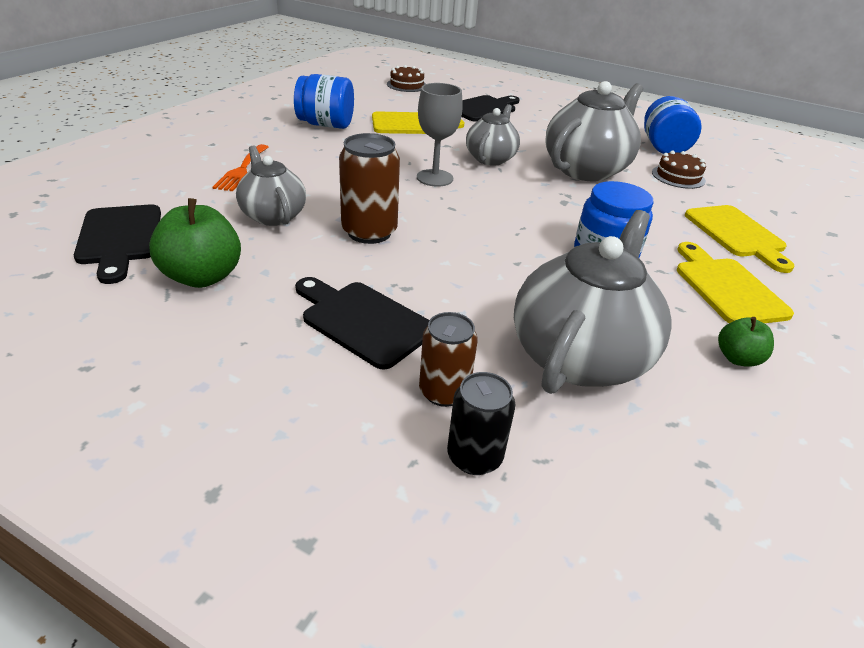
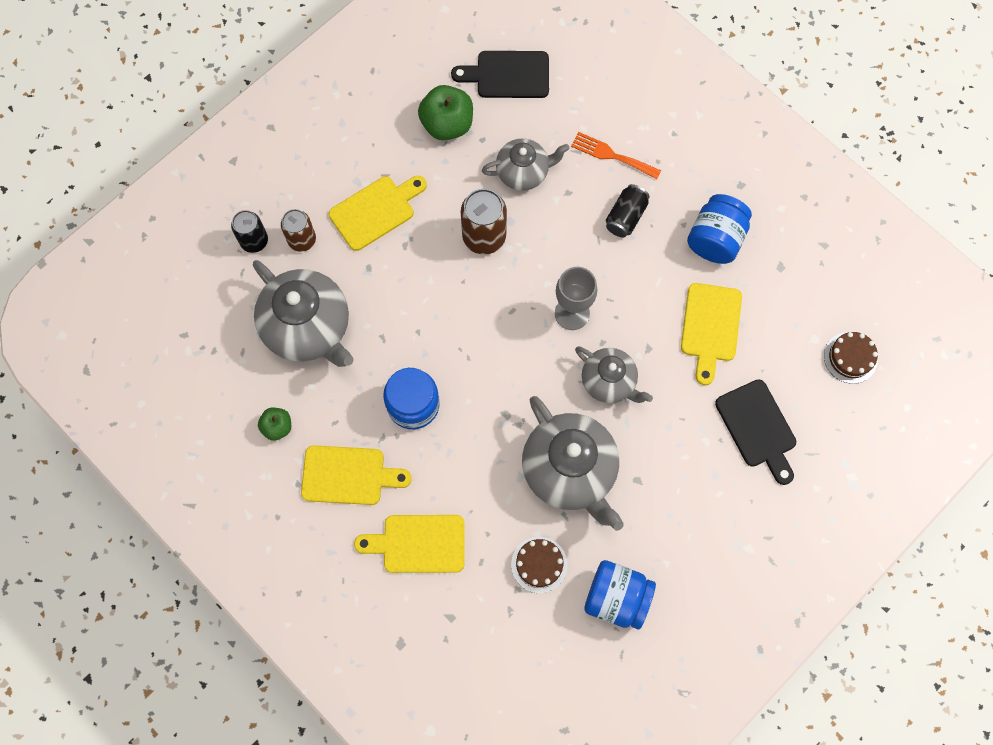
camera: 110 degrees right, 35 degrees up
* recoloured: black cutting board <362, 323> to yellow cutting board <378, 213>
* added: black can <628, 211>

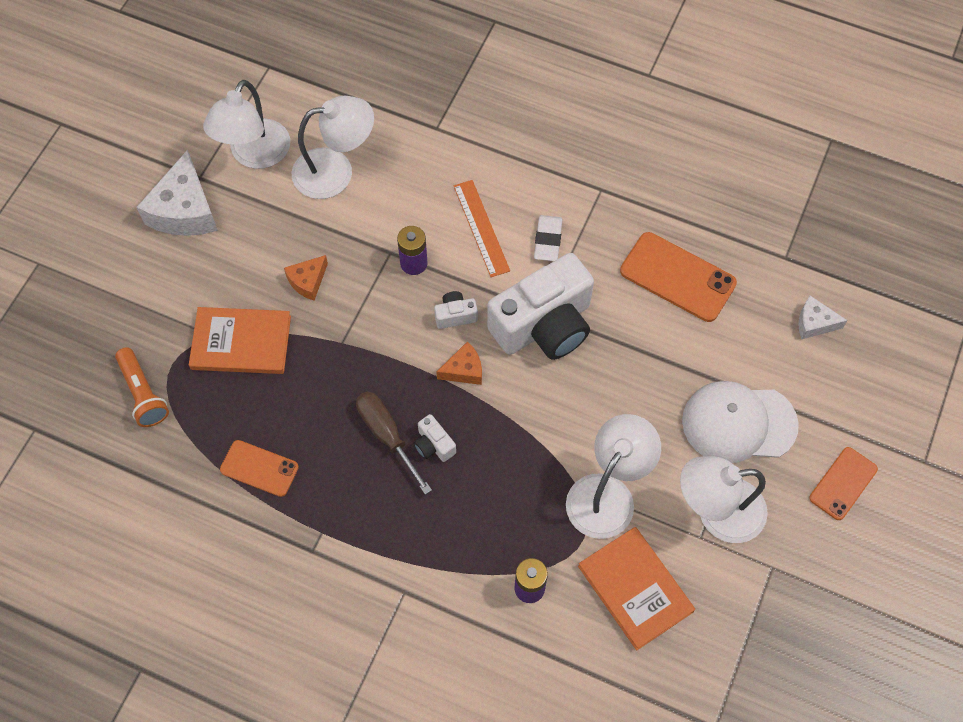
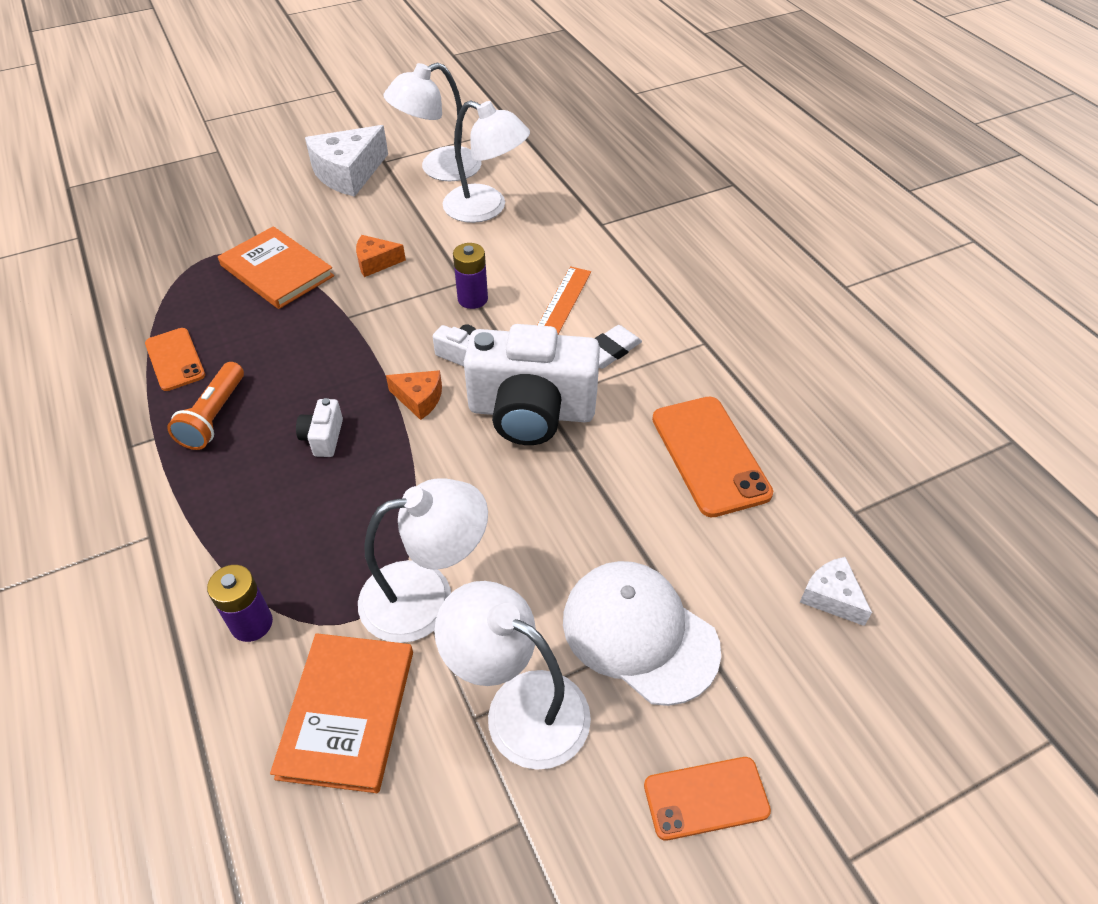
camera: 40 degrees right, 15 degrees down
* moved: orange flashlight <142, 387> to <205, 406>
* removed: brown screwdriver <394, 443>

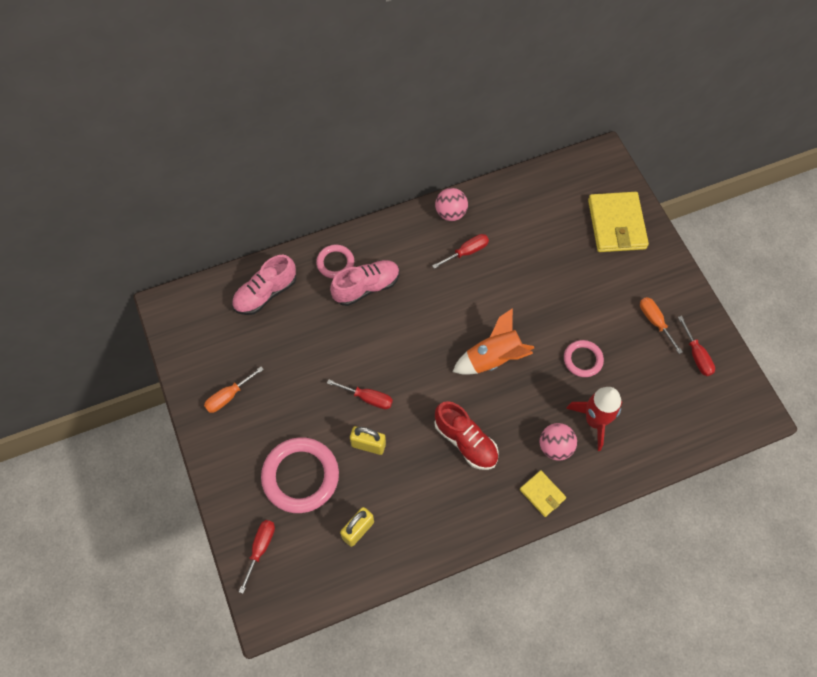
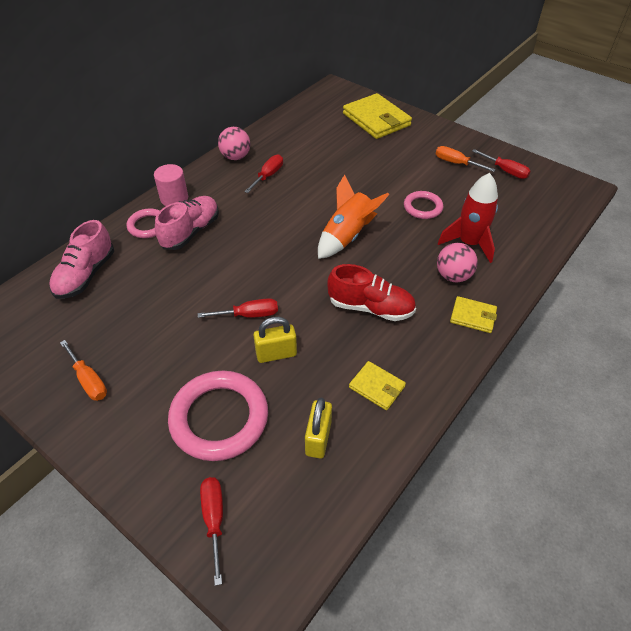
camera: 30 degrees left, 15 degrees down
* turned: orange screwdriver <234, 390> = <83, 370> 60 degrees counterclockwise
* added: pink cylinder <171, 185>
* added: yellow wallet <377, 385>

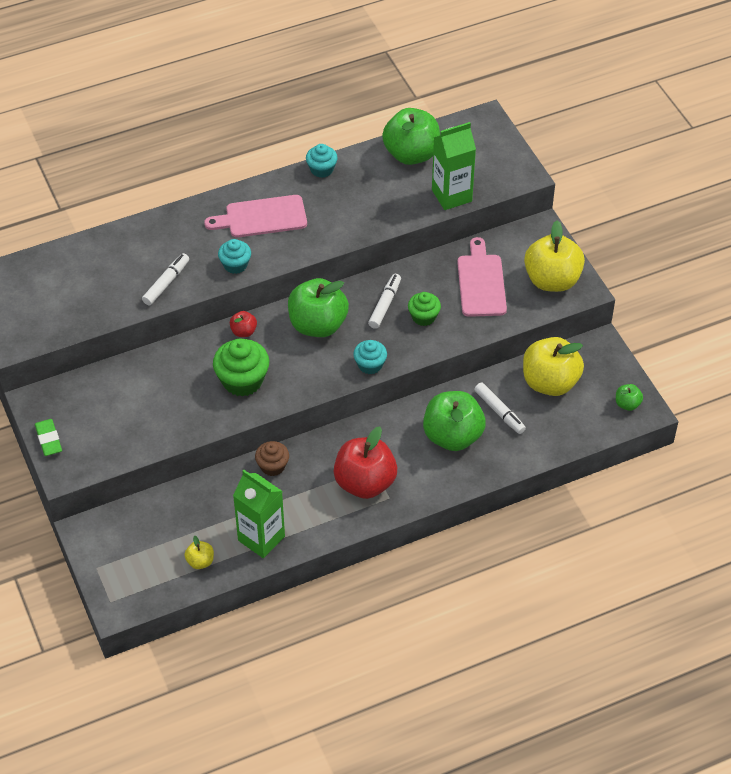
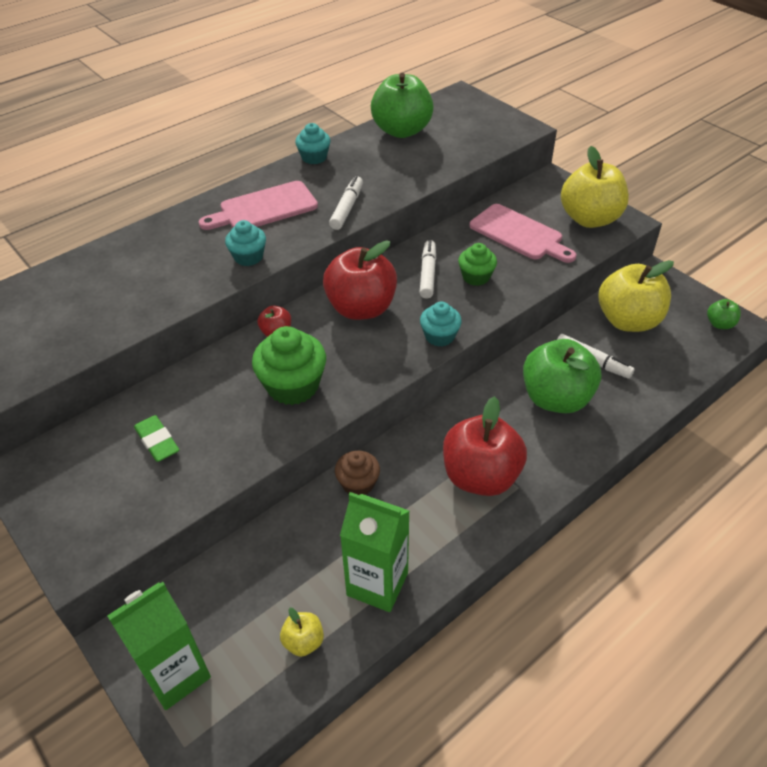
camera: 15 degrees left, 5 degrees down
* moved: green carton <454, 166> to <159, 646>
* moved: green eraser <48, 437> to <156, 438>
* recoloured: green apple <318, 307> to red apple <360, 280>
* moved: white marker <165, 279> to <346, 203>
* turned: pink cutting board <482, 277> = <522, 233> 150 degrees clockwise

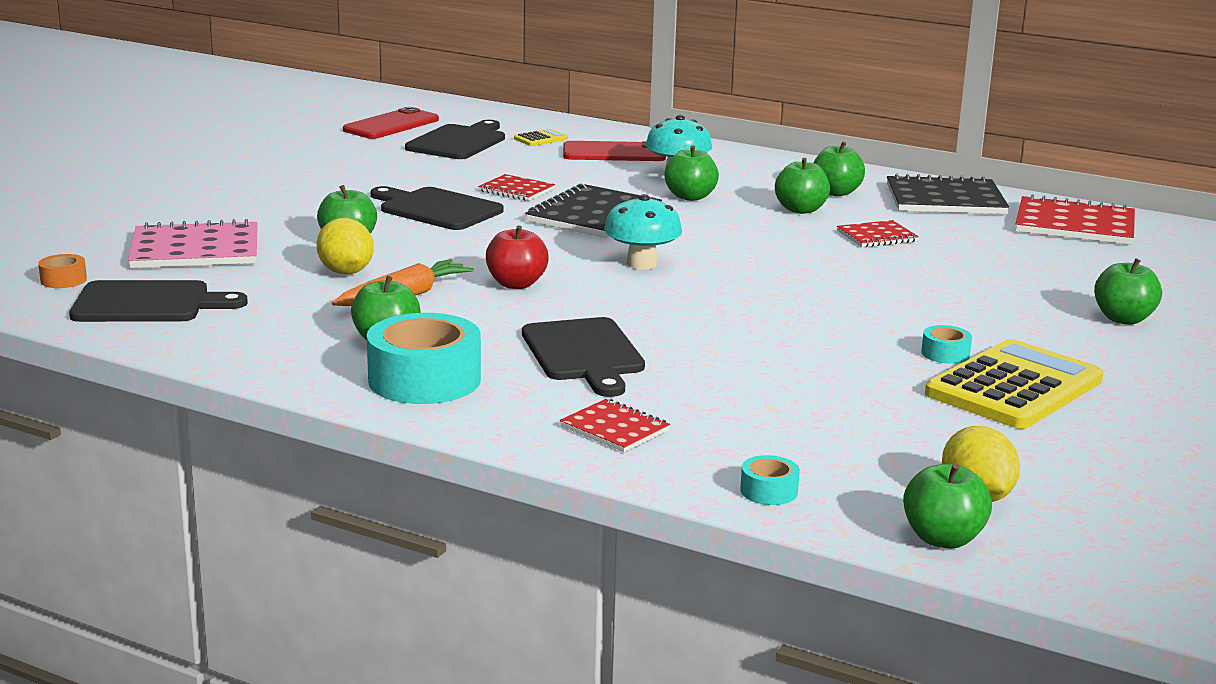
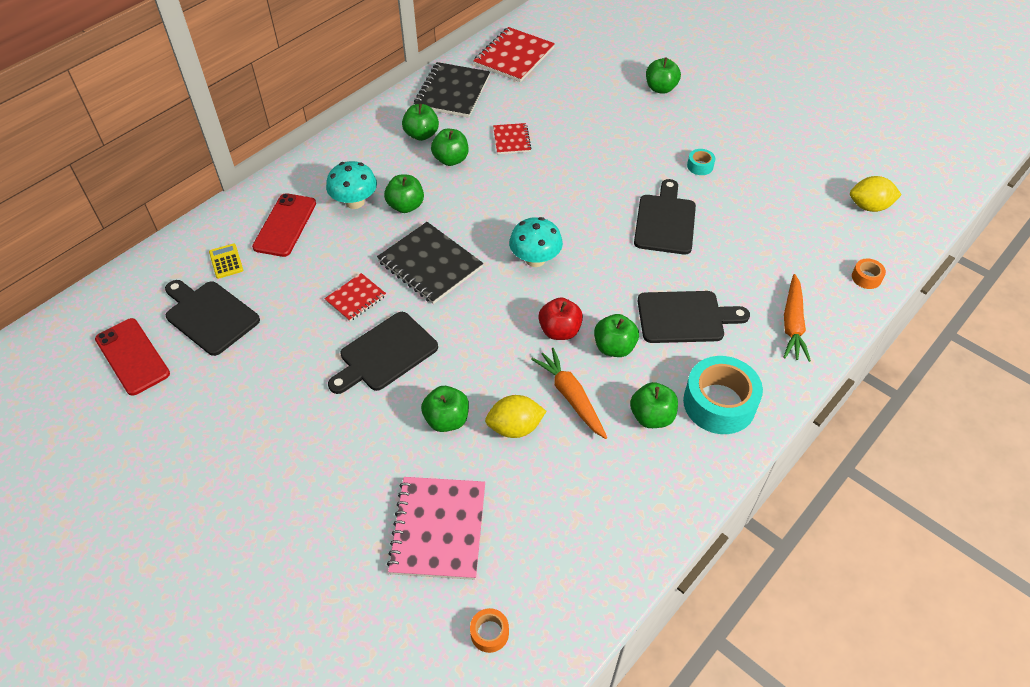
camera: 75 degrees left, 30 degrees up
* moved: green apple <947, 505> to <616, 335>
* moved: black cutting board <158, 301> to <665, 216>
* replaced: red notebook <615, 425> to orange carrot <797, 318>
* recoloured: turquoise tape <770, 480> to orange tape <869, 274>
* removed: yellow calculator <1014, 384>

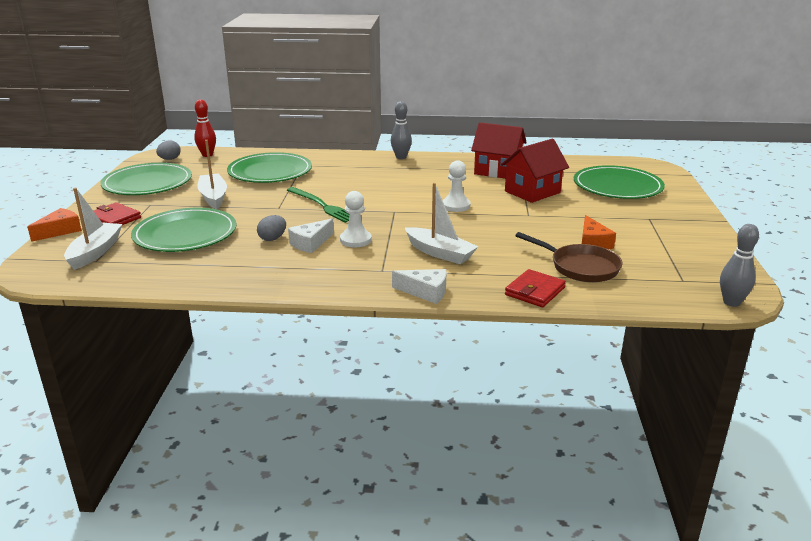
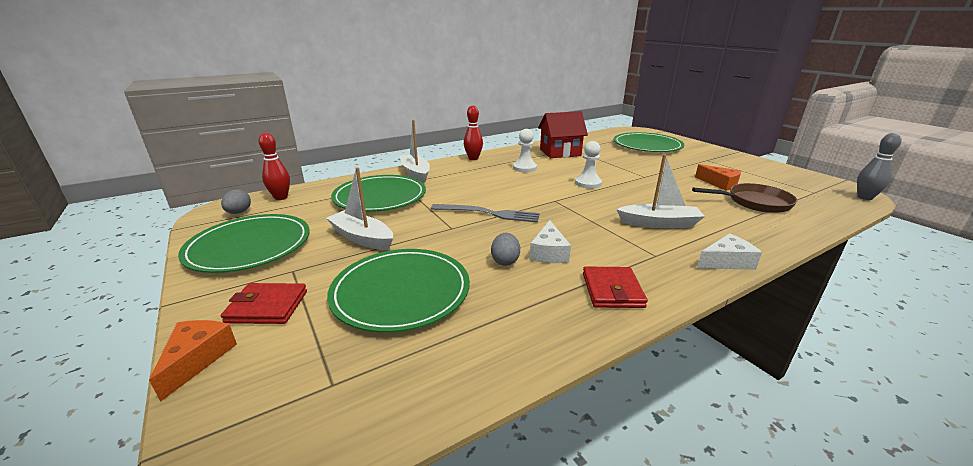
camera: 35 degrees left, 0 degrees up
* moved: white boat <93, 229> to <415, 151>
* recoloured: green fork <318, 205> to grey fork <485, 213>
* recoloured: grey bowling pin <401, 130> to red bowling pin <473, 133>
* moved: white pawn <356, 219> to <525, 150>
* moved: red wallet <535, 288> to <615, 287>
* removed: red house <535, 171>

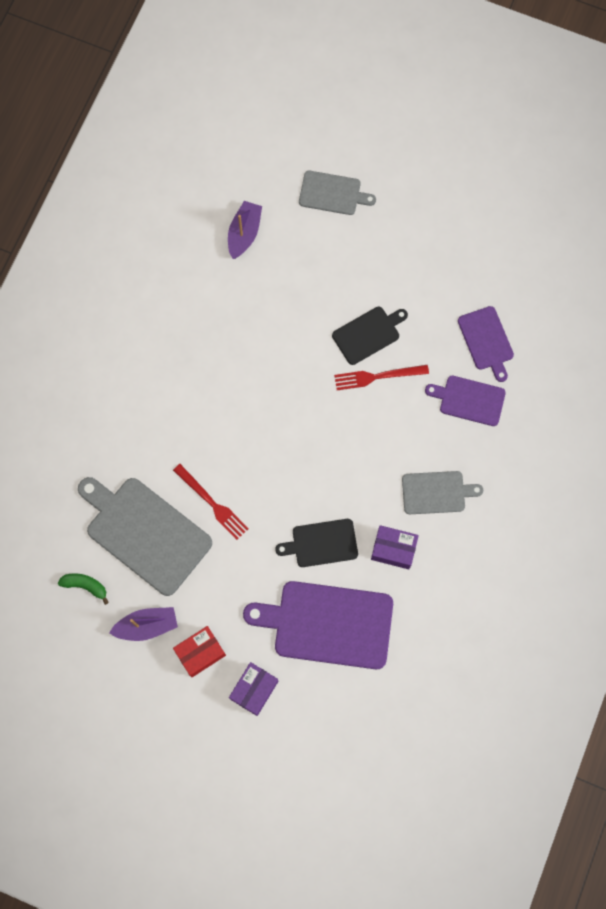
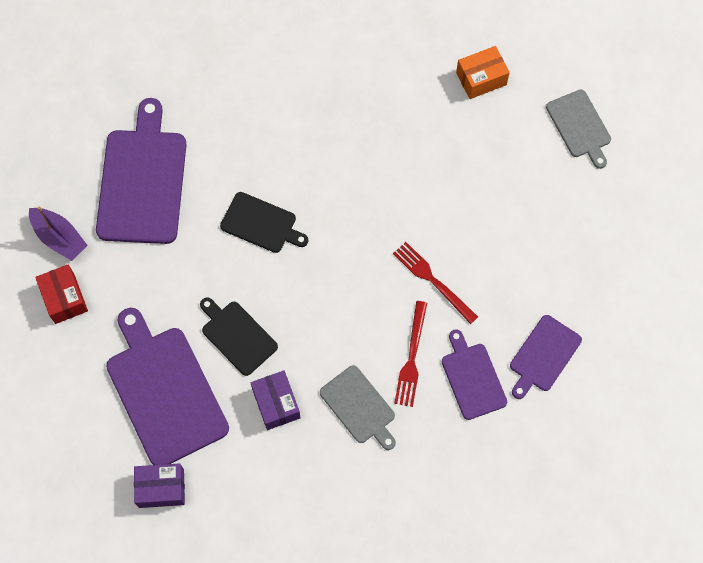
camera: 55 degrees right, 5 degrees down
* turned: red box <199, 651> = <61, 294> 45 degrees clockwise
* recoloured: grey cutting board <145, 536> to purple cutting board <141, 171>
* moved: purple box <253, 689> to <159, 485>
* moved: black cutting board <370, 336> to <264, 222>
* moved: red fork <211, 502> to <410, 354>
* replaced: purple boat <245, 230> to orange box <483, 72>
* removed: green banana <83, 589>

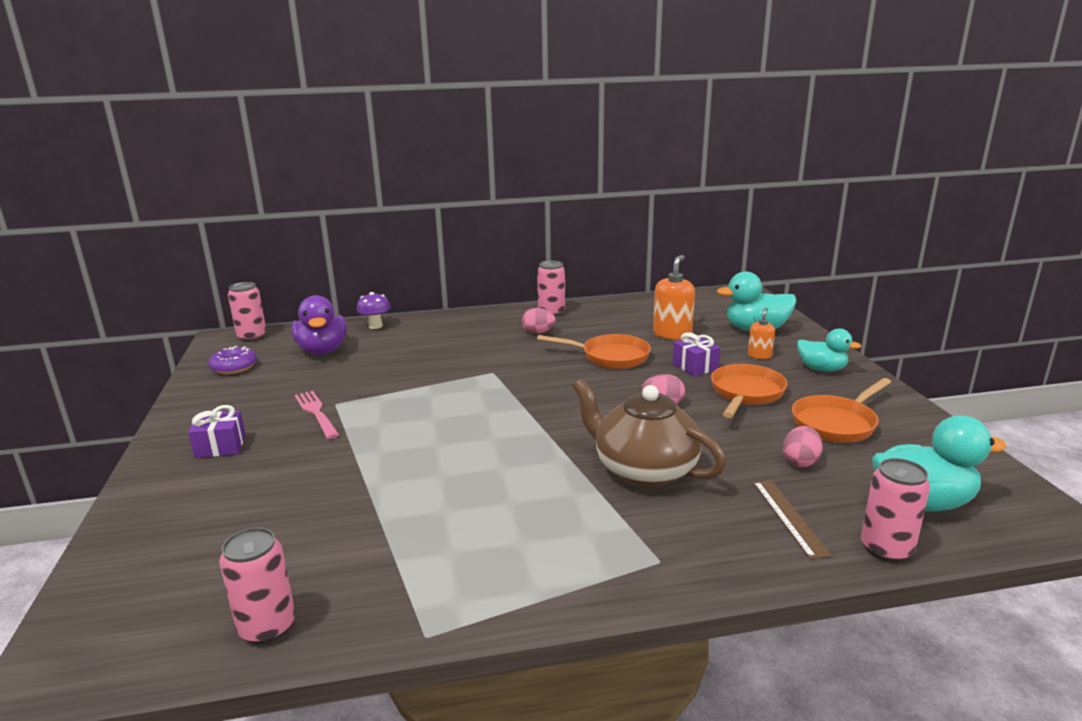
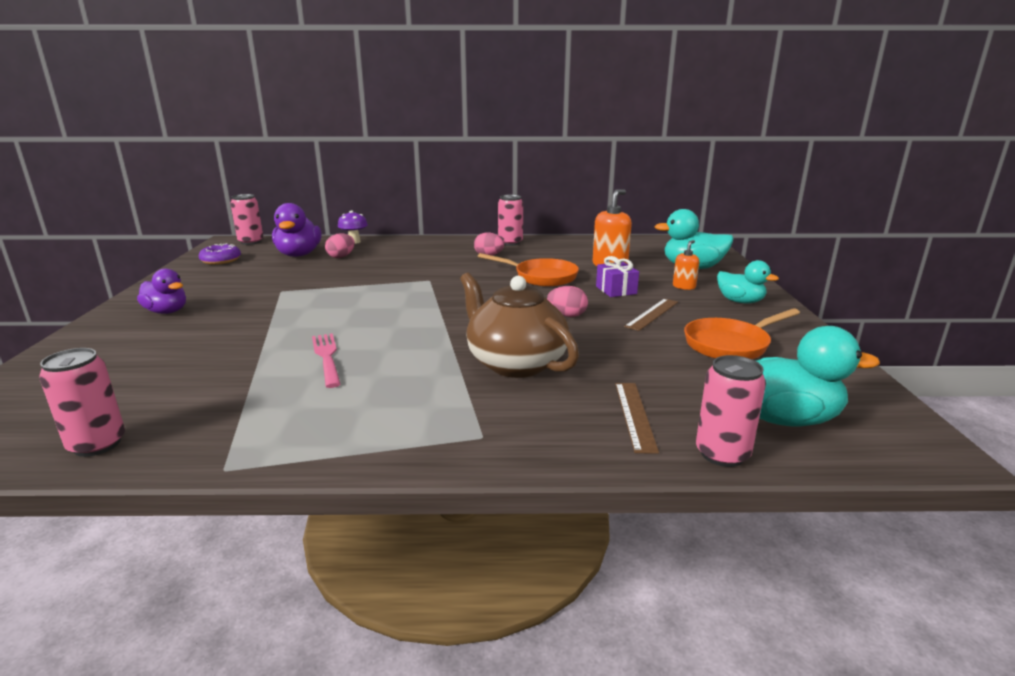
camera: 10 degrees right, 0 degrees up
* replaced: purple gift <217, 431> to purple duck <161, 291>
* moved: pink fork <317, 415> to <326, 360>
* moved: pink egg <803, 446> to <340, 245>
* replaced: orange pan <749, 391> to brown ruler <651, 314>

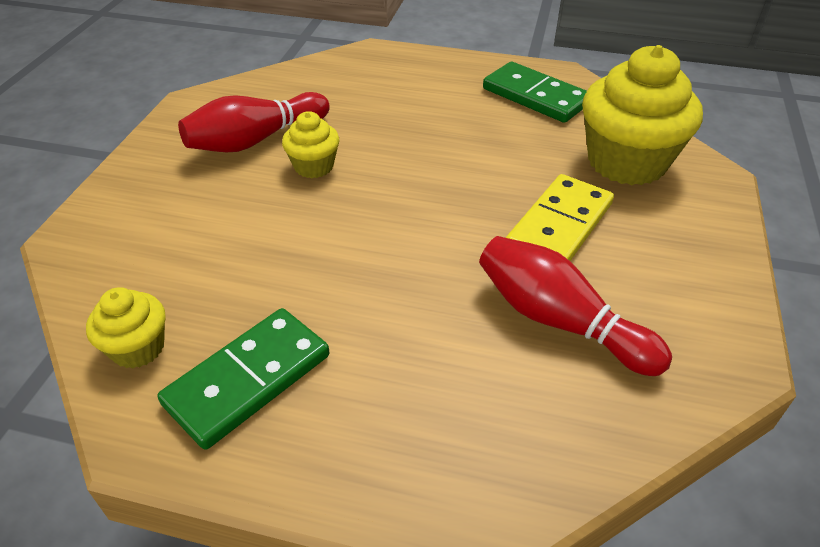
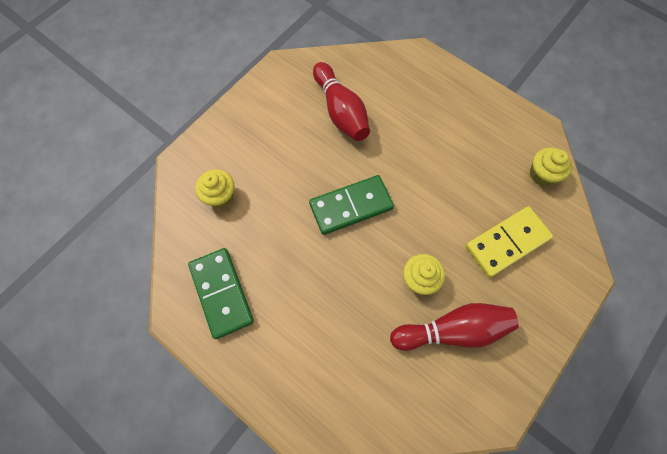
camera: 155 degrees left, 25 degrees up
* resized: yellow cupcake <642, 115> = <215, 188> x0.50
* moved: green domino <243, 379> to <351, 205>
* moved: yellow domino <560, 217> to <509, 242>

